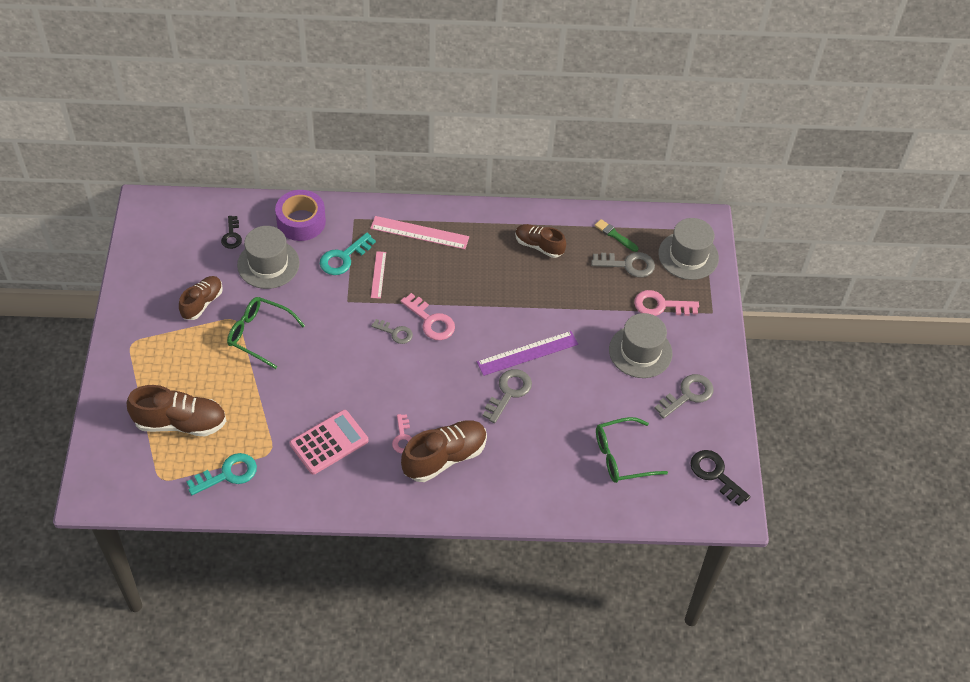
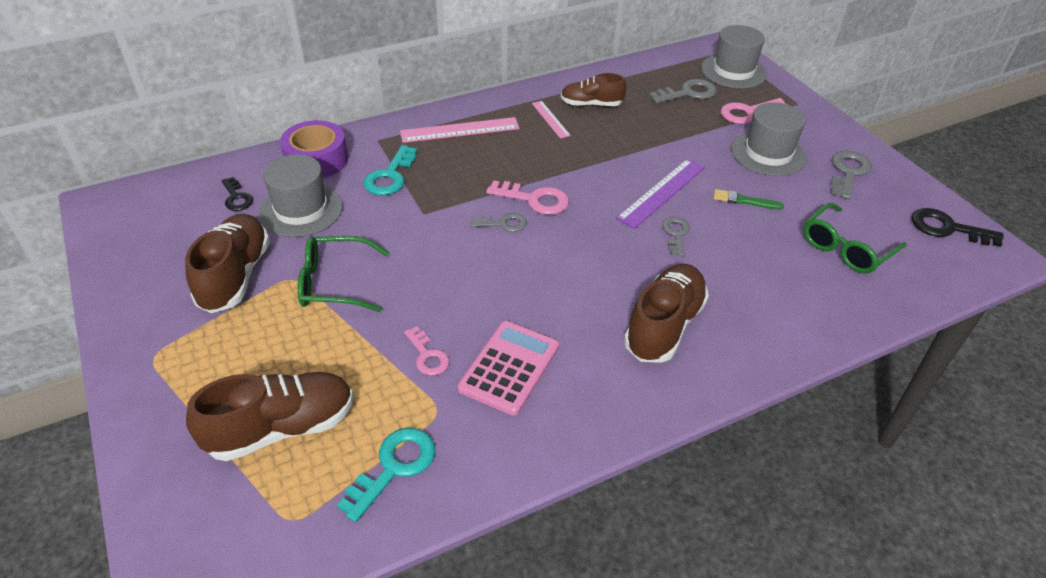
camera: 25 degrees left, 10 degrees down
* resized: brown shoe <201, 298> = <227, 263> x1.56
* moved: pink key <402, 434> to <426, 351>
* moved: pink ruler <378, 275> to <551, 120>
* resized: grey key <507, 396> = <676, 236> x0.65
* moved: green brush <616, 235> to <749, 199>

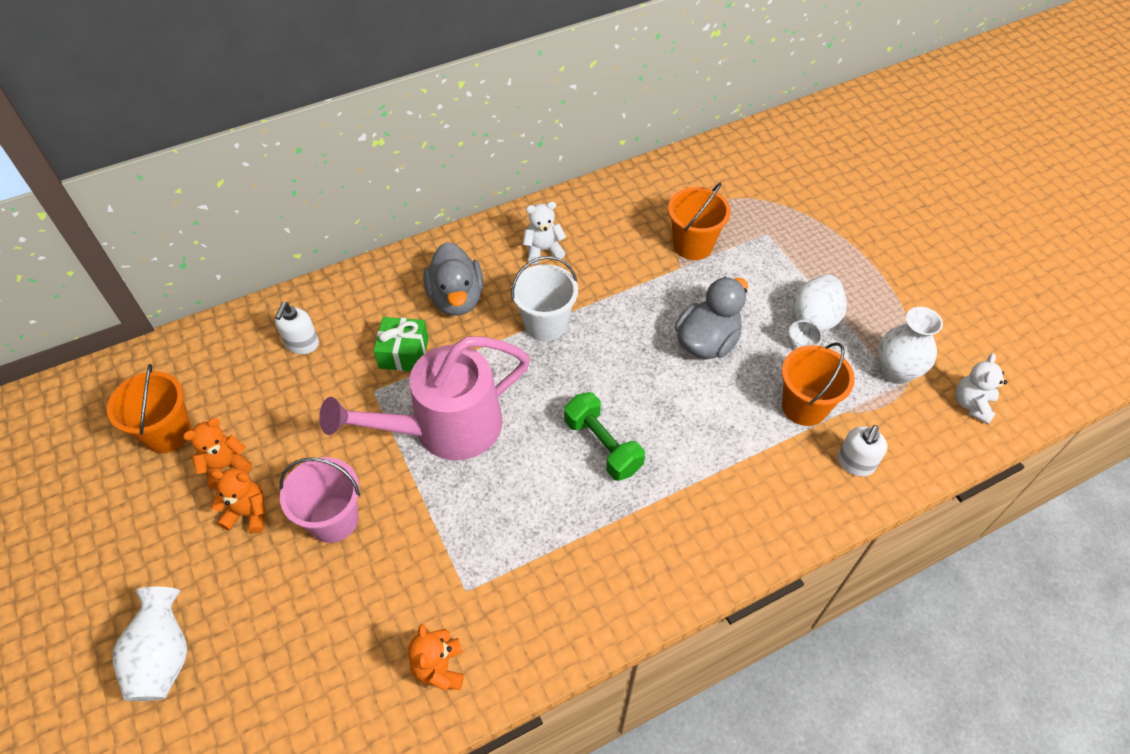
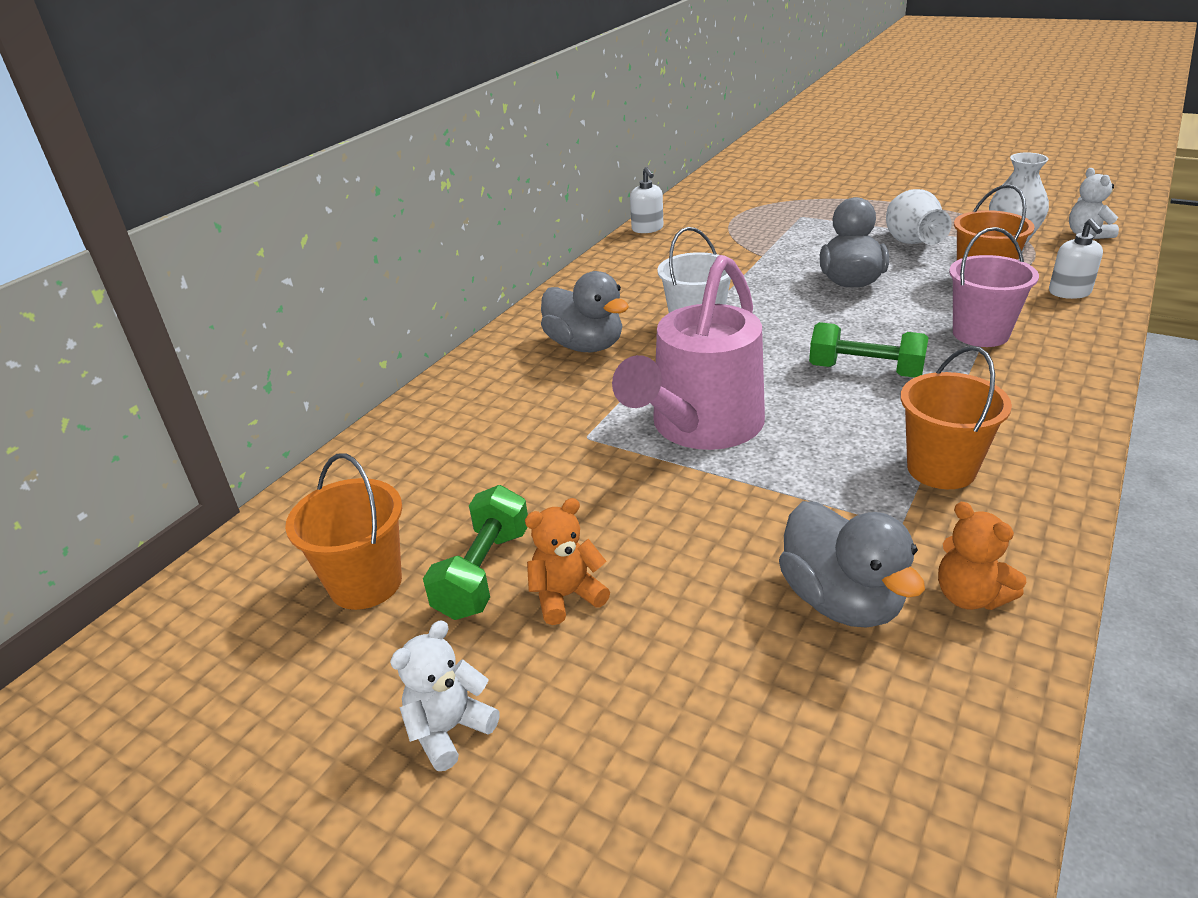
camera: 30 degrees left, 20 degrees down
* moved: white teddy bear <544, 232> to <445, 695>
* replaced: orange teddy bear <217, 453> to green dumbbell <475, 552>
* moved: white soap dispenser <297, 328> to <646, 200>
* added: grey duck <852, 564>
* moved: orange bucket <699, 221> to <956, 417>
* moved: pink bucket <320, 500> to <994, 287>
* removed: white vase <150, 644>
* removed: green gift <401, 344>

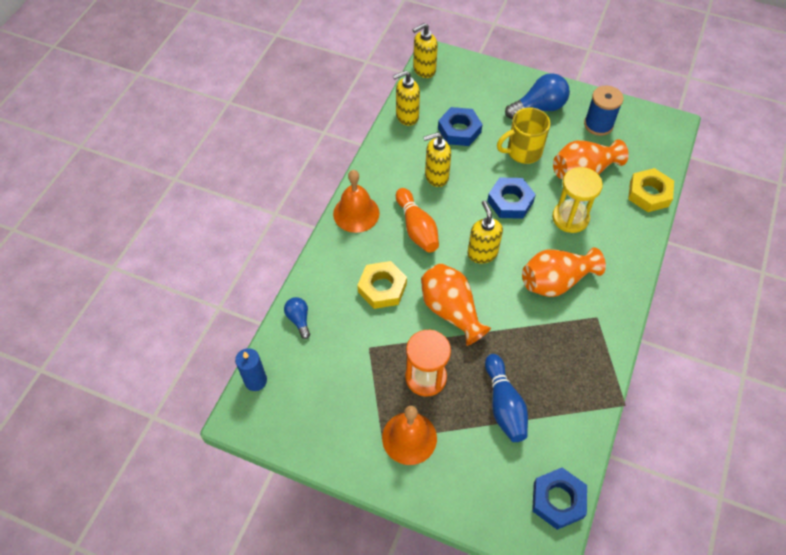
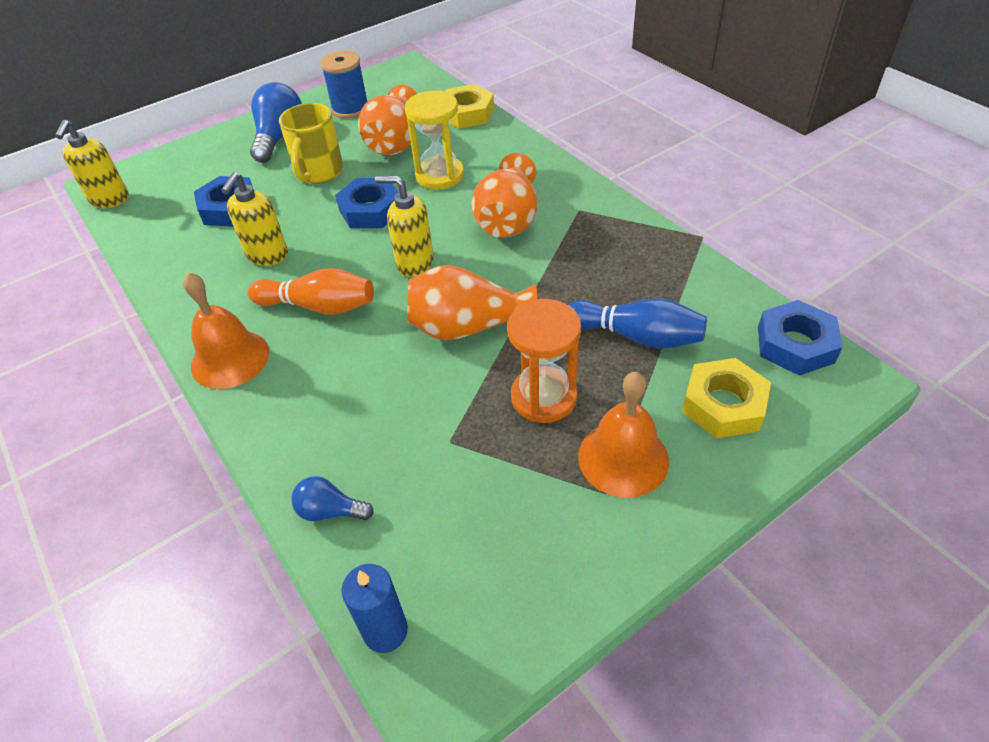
camera: 55 degrees left, 10 degrees down
* moved: yellow nut <382, 285> to <726, 398>
* removed: yellow soap dispenser <406, 98>

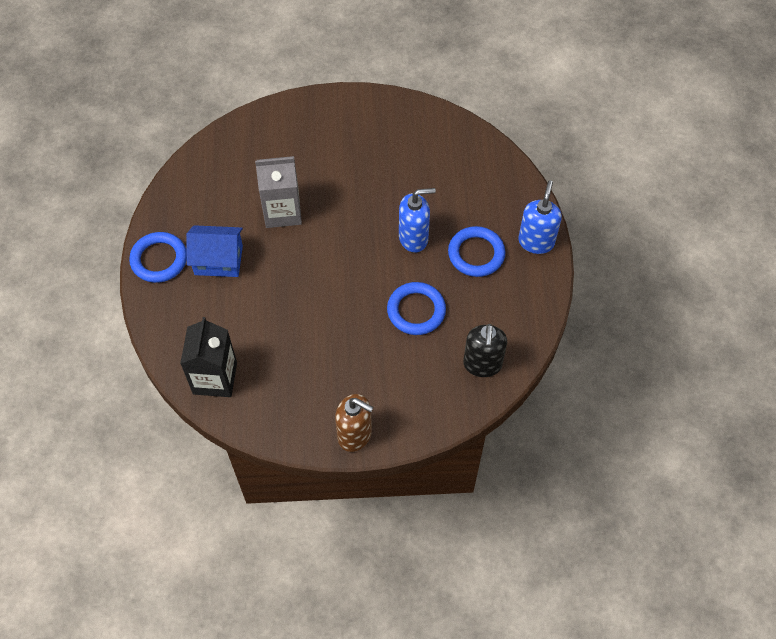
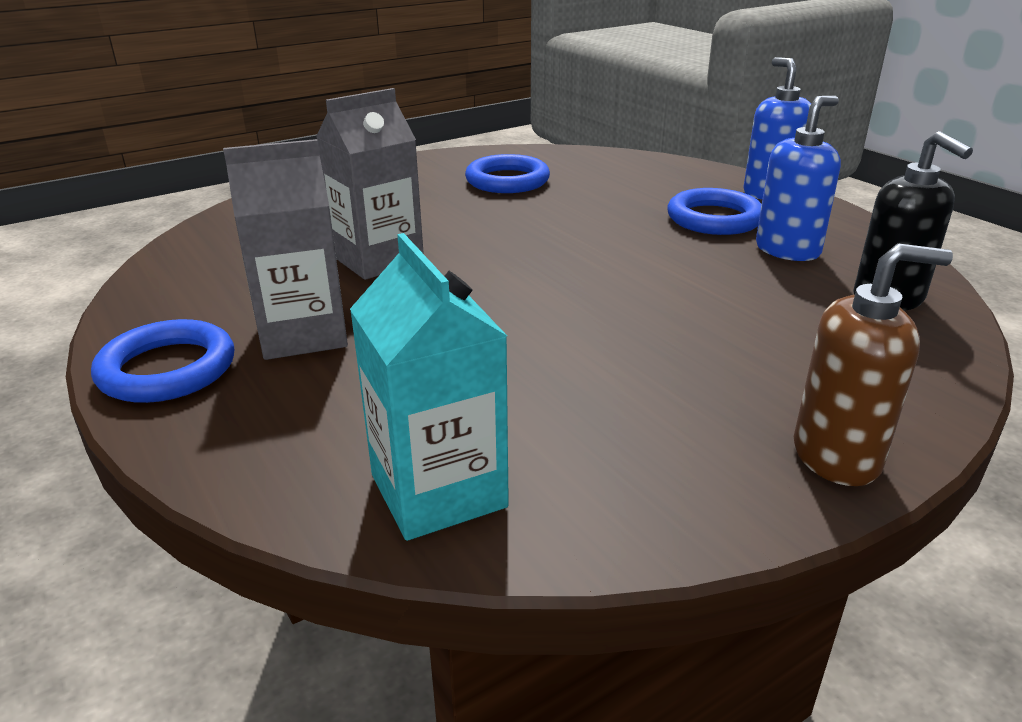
camera: 30 degrees left, 30 degrees down
* replaced: blue house <214, 251> to grey carton <285, 249>
* recoloured: black carton <208, 357> to turquoise carton <429, 387>
* moved: blue ring <416, 308> to <507, 173>
* moved: blue soap dispenser <417, 220> to <798, 178>

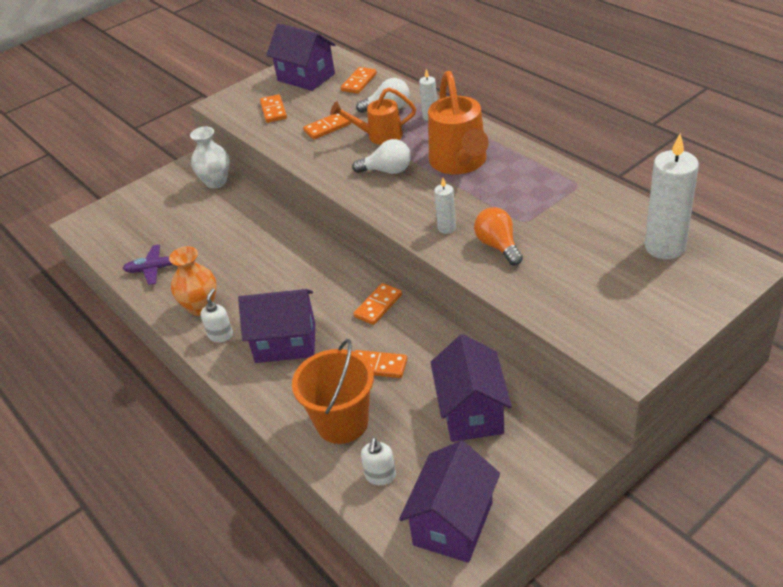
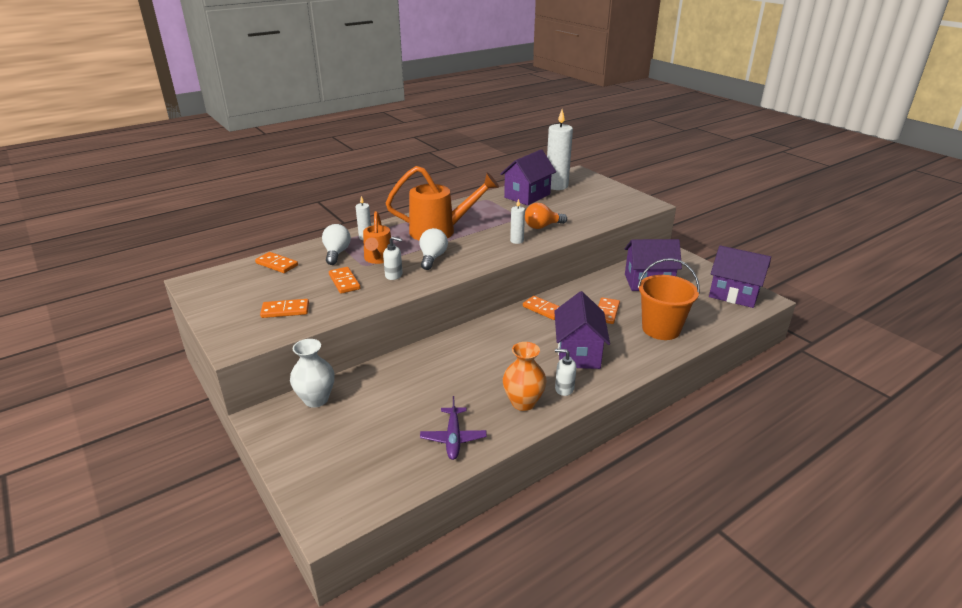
camera: 90 degrees left, 10 degrees down
* moved: white soap dispenser <378, 461> to <392, 258>
* moved: purple house <301, 57> to <528, 177>

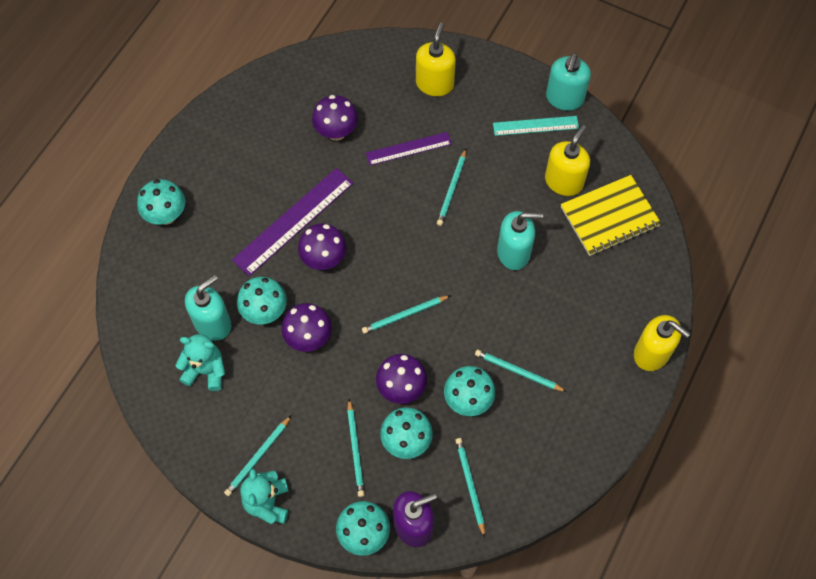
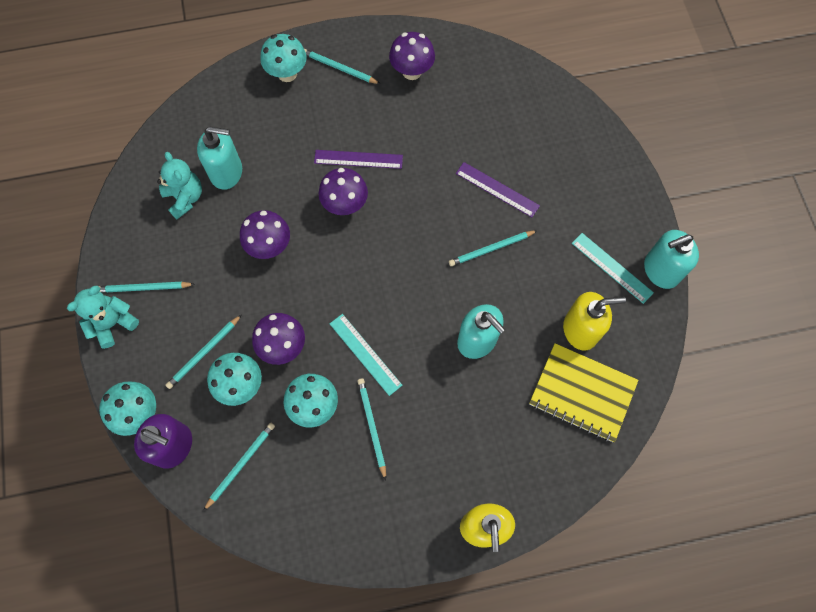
camera: 50 degrees right, 5 degrees up
* moved: turquoise pencil <406, 314> to <342, 66>
* resized: purple ruler <293, 222> = <358, 159> x0.61
* added: turquoise ruler <366, 355>
* moved: purple mushroom <335, 118> to <412, 56>
* removed: turquoise mushroom <262, 300>
* removed: yellow soap dispenser <436, 59>

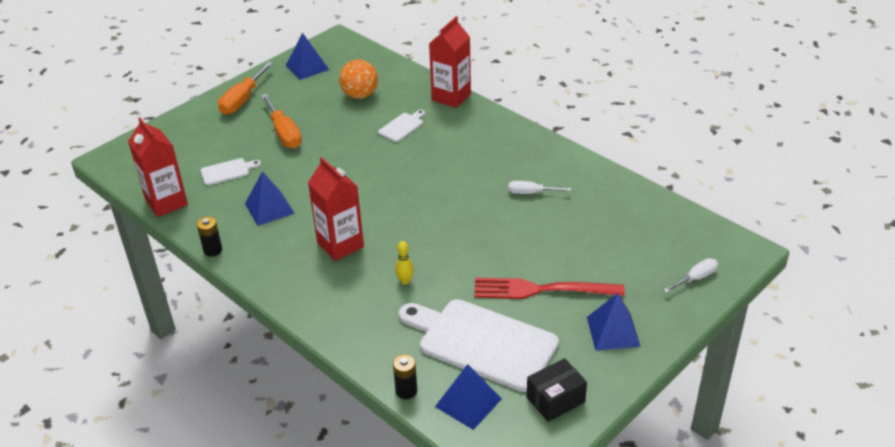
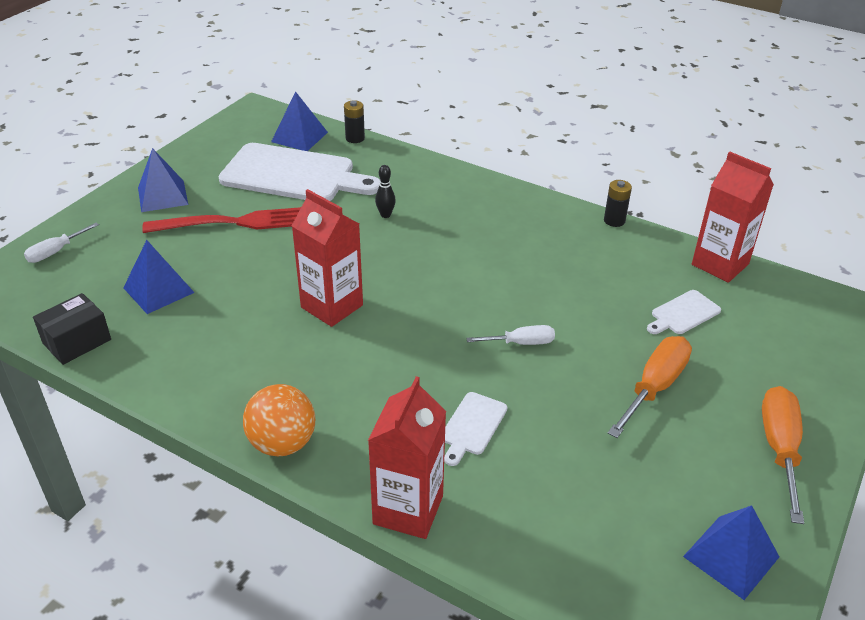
camera: 165 degrees right, 0 degrees up
* moved: black box <557, 390> to <72, 329>
* moved: blue pyramid <269, 198> to <159, 277>
* moved: orange ball <358, 79> to <279, 420>
* moved: red carton <336, 209> to <327, 258>
* recoloured: yellow bowling pin <404, 263> to black bowling pin <385, 191>
* moved: white screwdriver <540, 187> to <510, 335>
* turned: orange screwdriver <281, 121> = <650, 387> 75 degrees clockwise

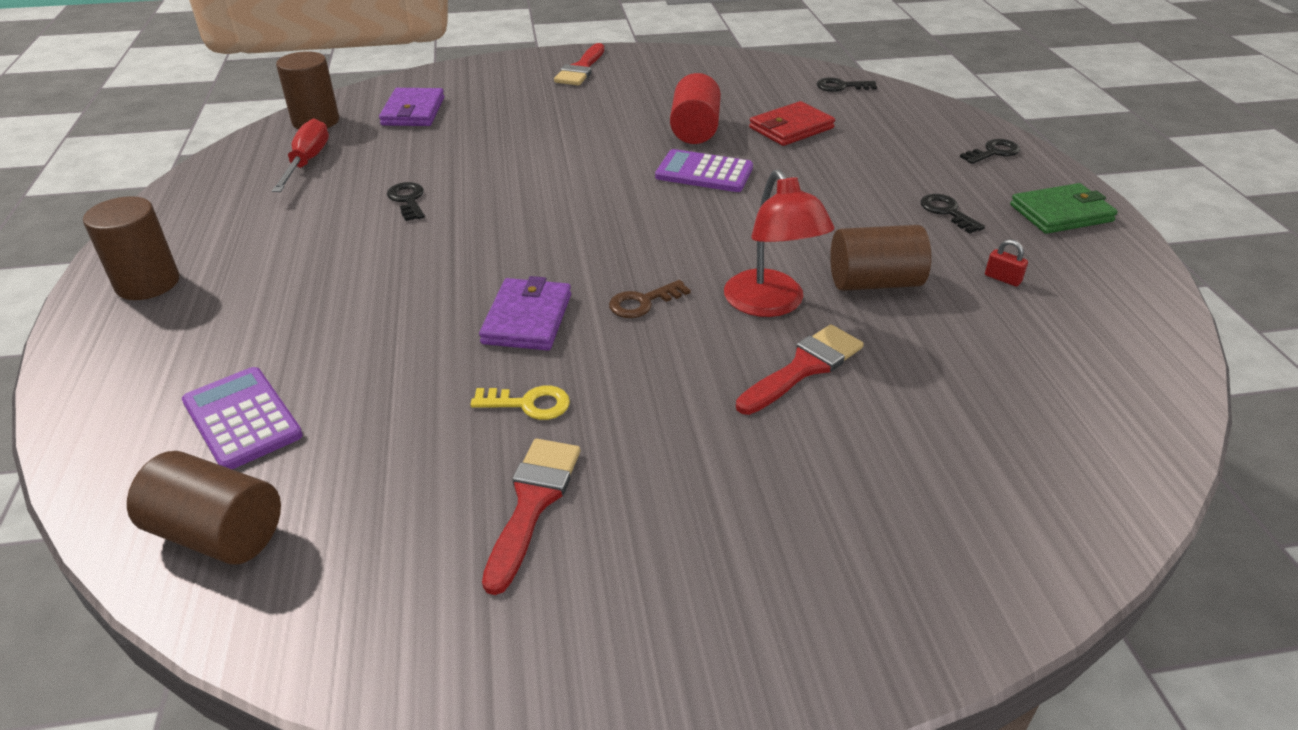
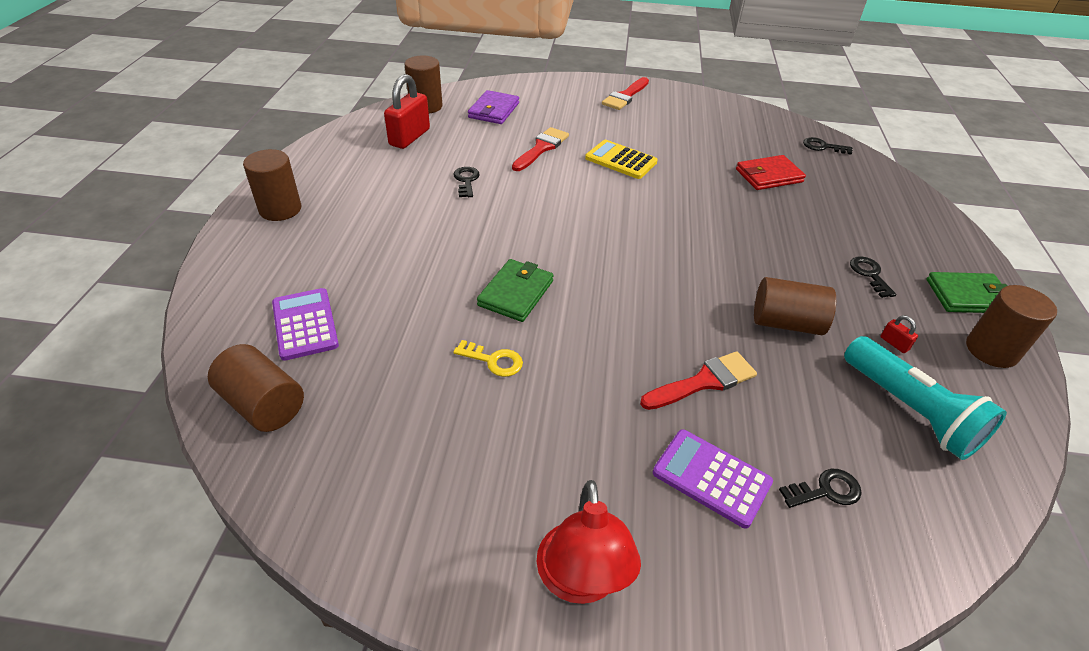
camera: 15 degrees right, 5 degrees up
* replaced: red screwdriver <300, 155> to red padlock <407, 111>
* recoloured: purple wallet <525, 313> to green wallet <515, 290>
* moved: red brush <531, 517> to <540, 149>
* moved: red lamp <779, 243> to <589, 542>
* added: yellow calculator <621, 159>
* moved: purple calculator <704, 170> to <713, 479>
* moved: black key <990, 151> to <820, 488>
* added: turquoise flashlight <925, 398>
* added: brown cylinder <1011, 326>
* removed: brown key <650, 299>
* removed: red cylinder <695, 108>

